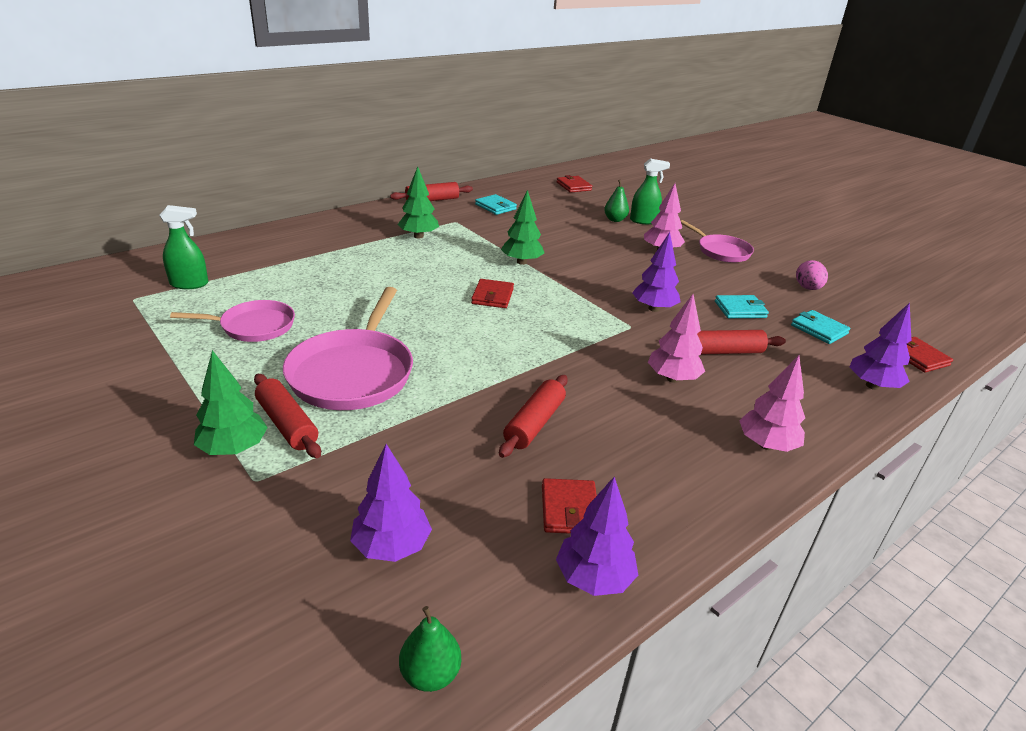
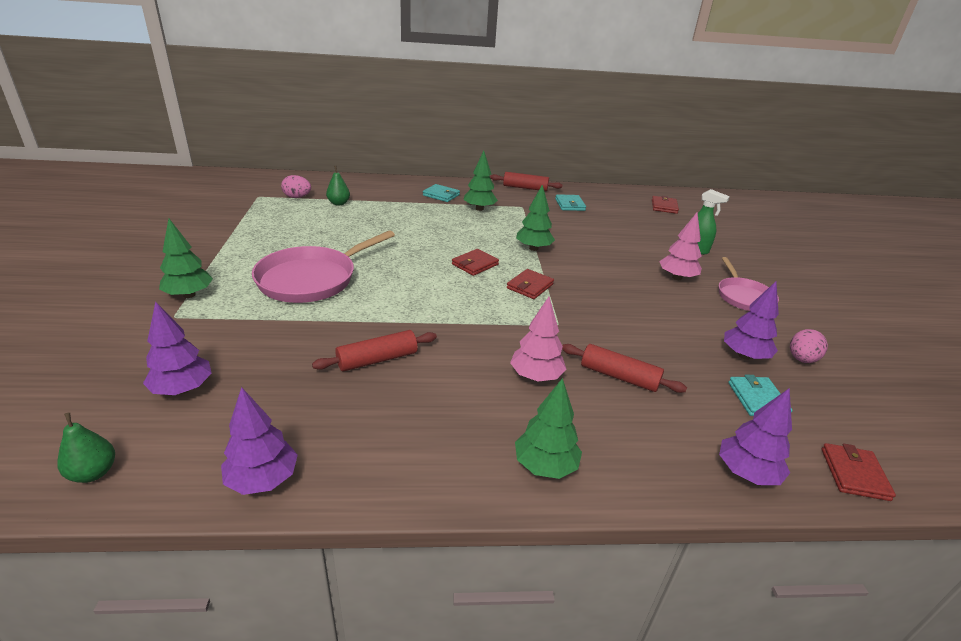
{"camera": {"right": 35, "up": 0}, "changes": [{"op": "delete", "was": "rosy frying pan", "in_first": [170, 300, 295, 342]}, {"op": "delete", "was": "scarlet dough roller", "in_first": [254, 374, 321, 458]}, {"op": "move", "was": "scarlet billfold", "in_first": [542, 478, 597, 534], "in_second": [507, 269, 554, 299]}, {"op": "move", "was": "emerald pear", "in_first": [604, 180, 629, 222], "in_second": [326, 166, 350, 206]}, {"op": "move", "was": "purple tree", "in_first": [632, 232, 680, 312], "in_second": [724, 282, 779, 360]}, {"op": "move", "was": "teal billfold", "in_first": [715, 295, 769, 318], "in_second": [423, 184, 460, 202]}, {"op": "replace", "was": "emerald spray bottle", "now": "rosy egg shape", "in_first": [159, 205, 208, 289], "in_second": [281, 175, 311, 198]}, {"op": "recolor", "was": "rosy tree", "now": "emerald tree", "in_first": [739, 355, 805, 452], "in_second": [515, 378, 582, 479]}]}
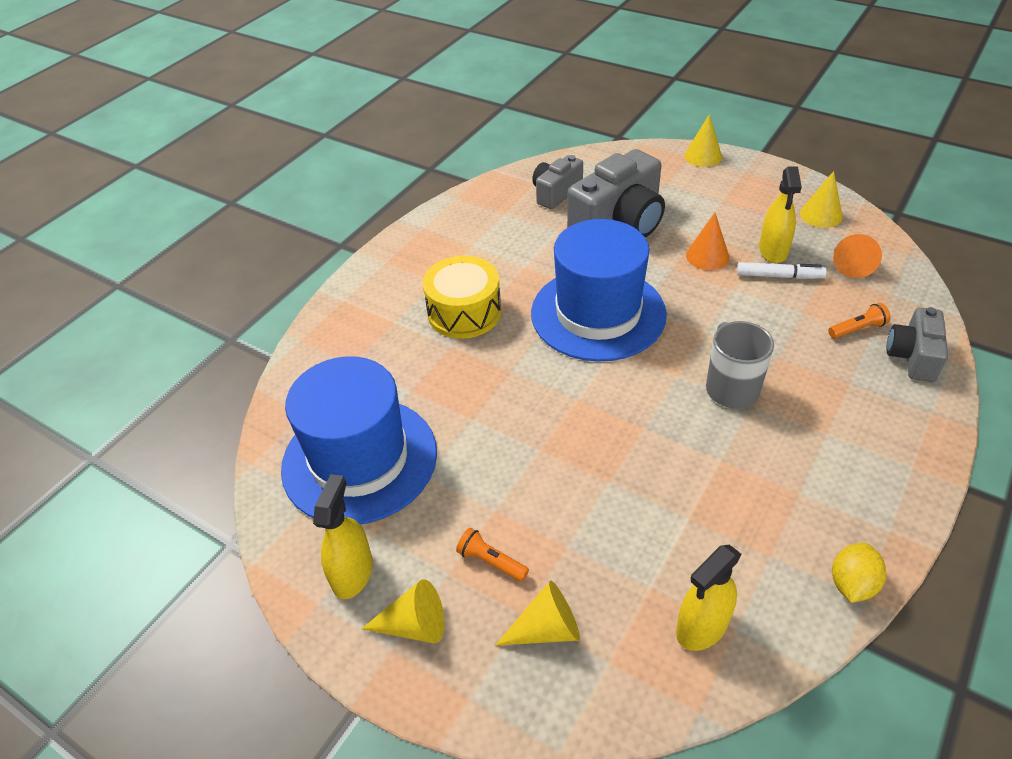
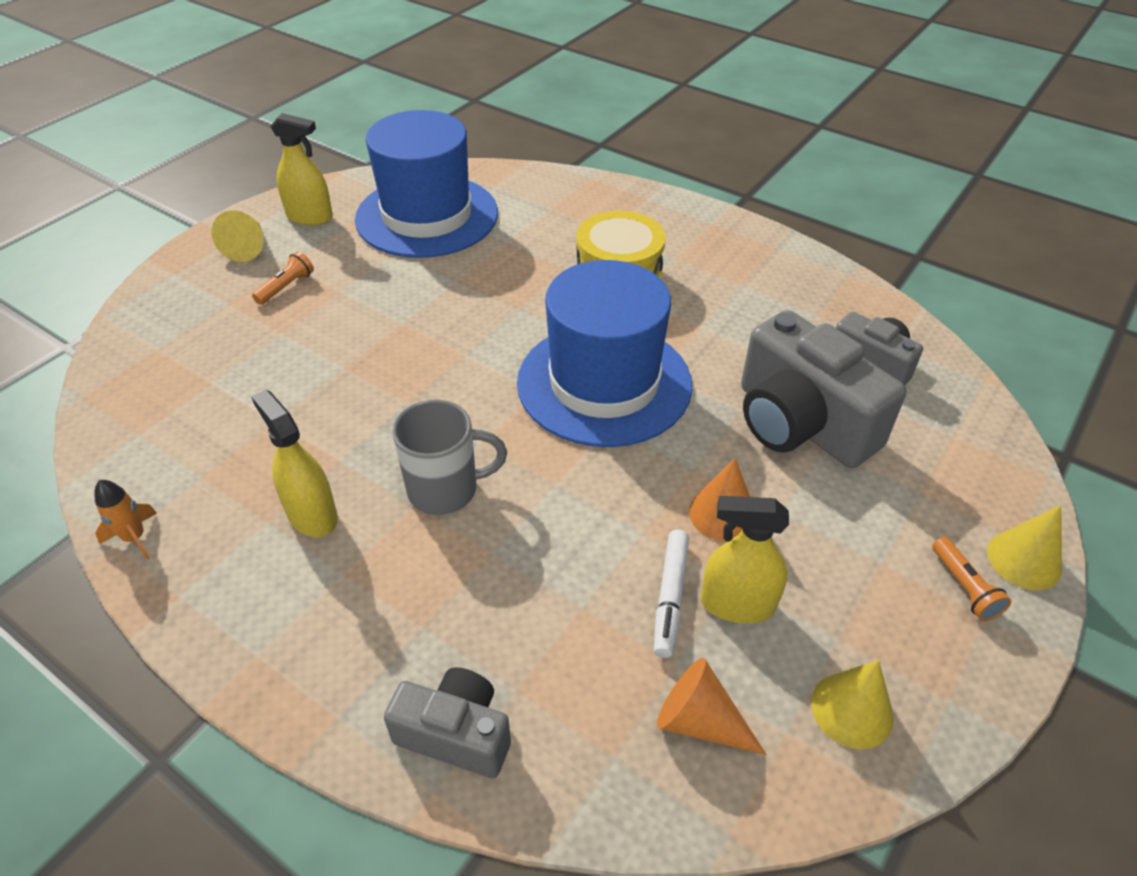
{"camera": {"right": 90, "up": 0}, "changes": [{"op": "delete", "was": "golden solid cone", "in_first": [495, 581, 580, 646]}, {"op": "move", "was": "golden spray bottle", "in_first": [676, 544, 742, 651], "in_second": [251, 390, 338, 537]}, {"op": "move", "was": "bright orange flashlight", "in_first": [828, 303, 891, 339], "in_second": [932, 537, 1011, 621]}, {"op": "replace", "was": "golden lemon", "now": "bright orange toy rocket", "in_first": [832, 543, 886, 603], "in_second": [94, 480, 157, 560]}]}
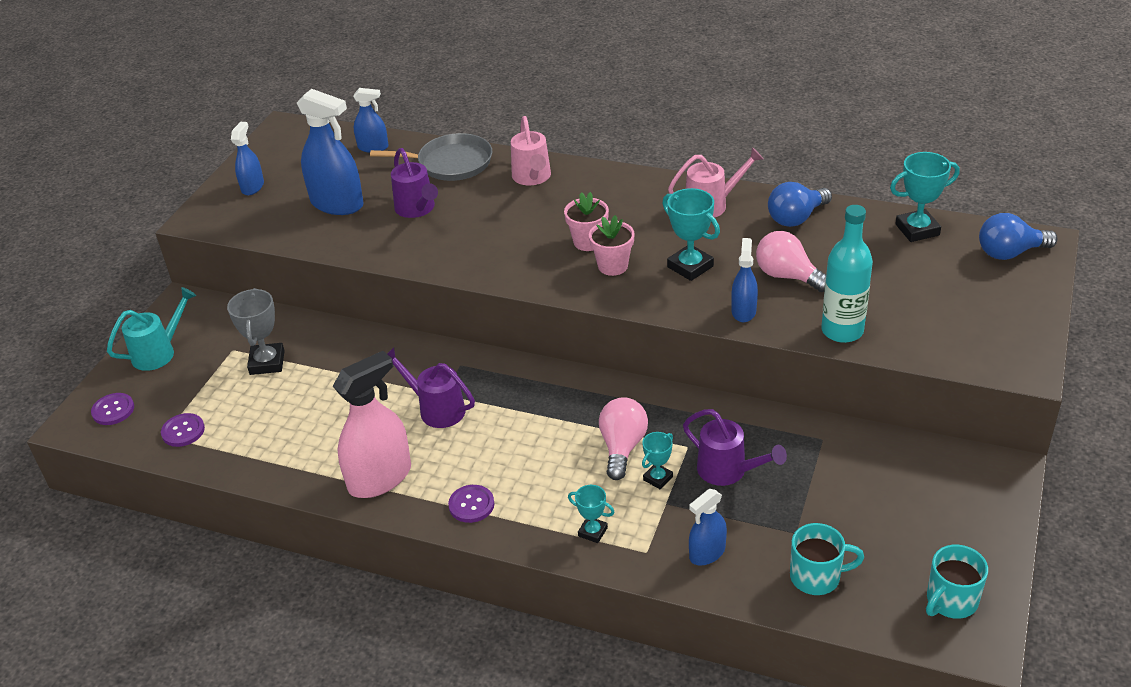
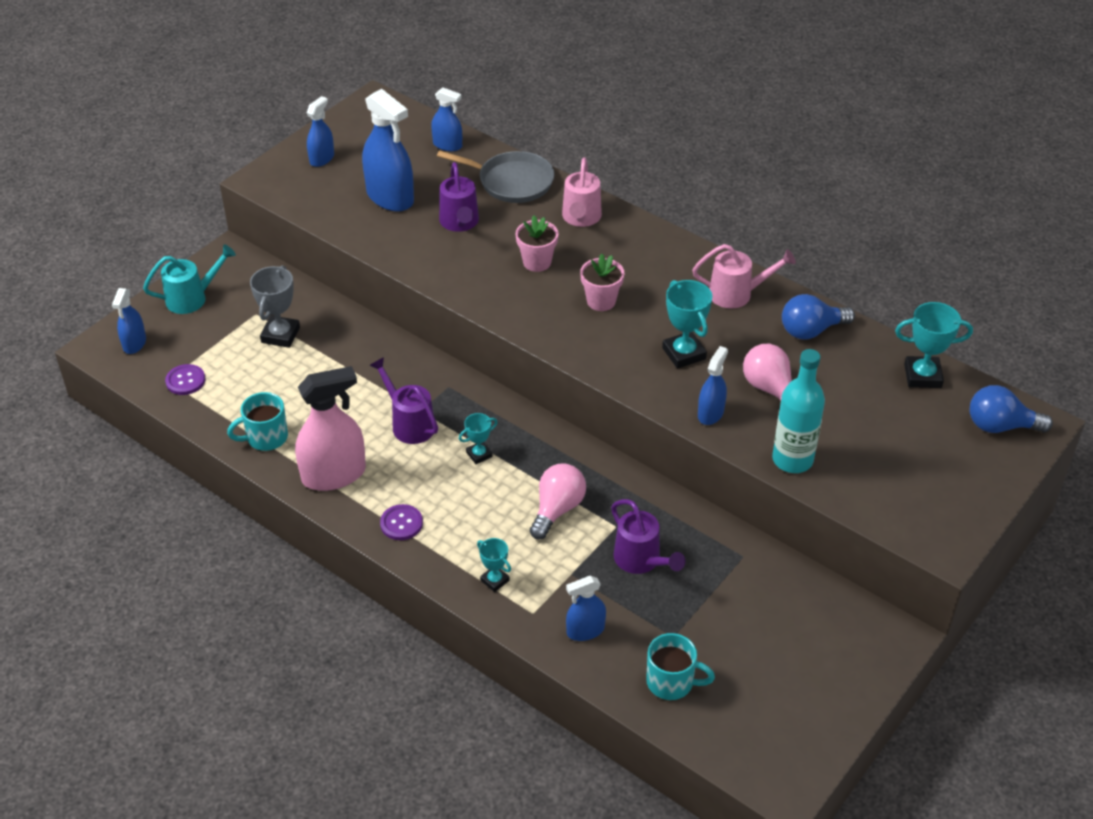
{"camera": {"right": 15, "up": 5}, "changes": [{"op": "move", "was": "rosy flower pot", "in_first": [589, 215, 635, 276], "in_second": [516, 215, 558, 272]}, {"op": "move", "was": "teal trophy", "in_first": [642, 432, 673, 489], "in_second": [459, 413, 498, 464]}, {"op": "move", "was": "teal mug", "in_first": [926, 545, 988, 619], "in_second": [227, 392, 288, 451]}, {"op": "replace", "was": "purple shirt button", "now": "royal blue spray bottle", "in_first": [91, 393, 134, 425], "in_second": [112, 288, 146, 354]}]}
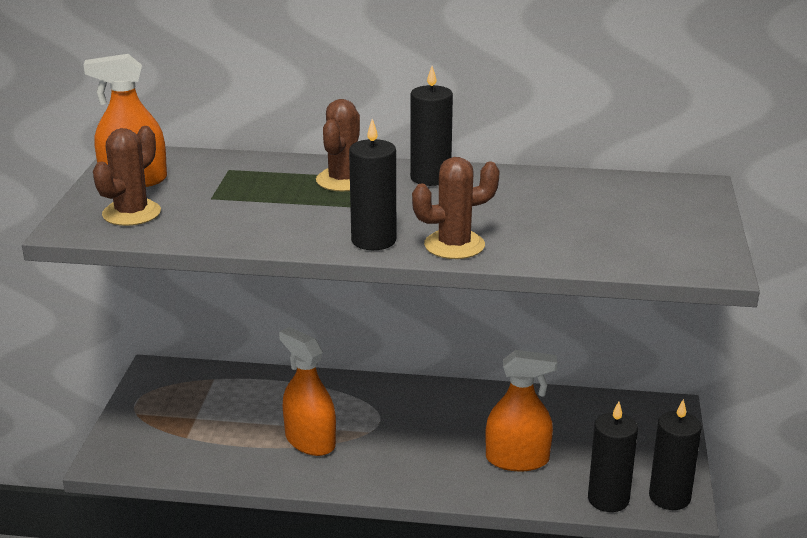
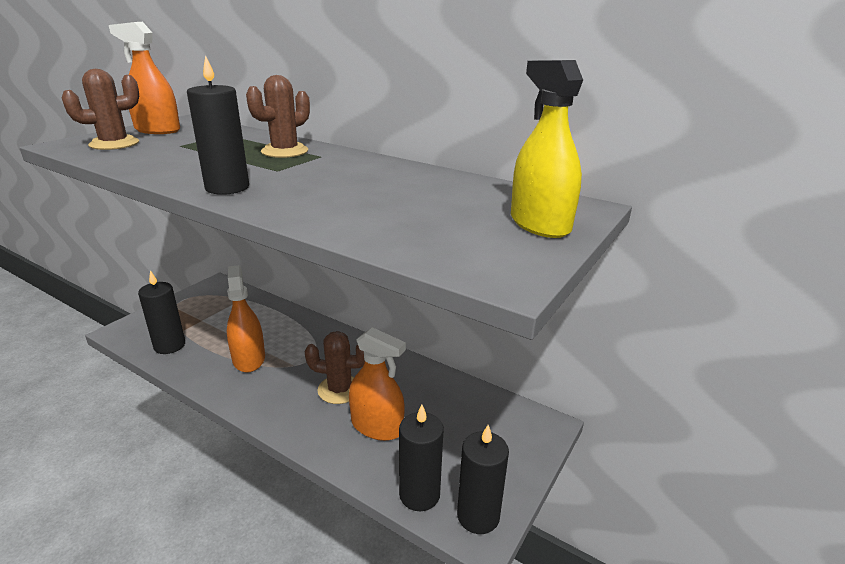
{"camera": {"right": 25, "up": 0}, "changes": [{"op": "insert", "now": "golden spray bottle", "in_second": [511, 60, 583, 238]}, {"op": "move", "was": "ebony candle", "in_first": [410, 66, 453, 186], "in_second": [138, 270, 185, 354]}, {"op": "move", "was": "brown saguaro cactus", "in_first": [412, 157, 500, 259], "in_second": [304, 331, 365, 404]}]}
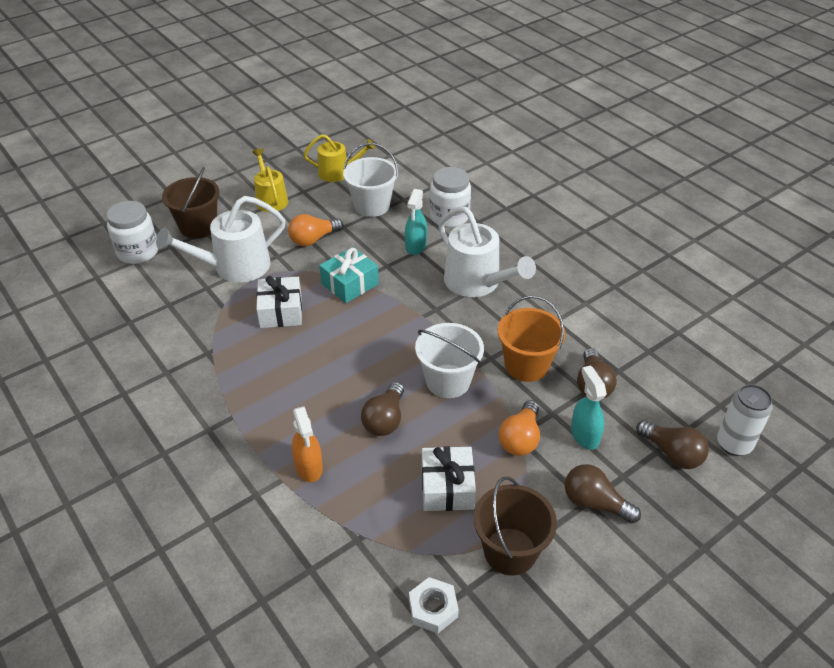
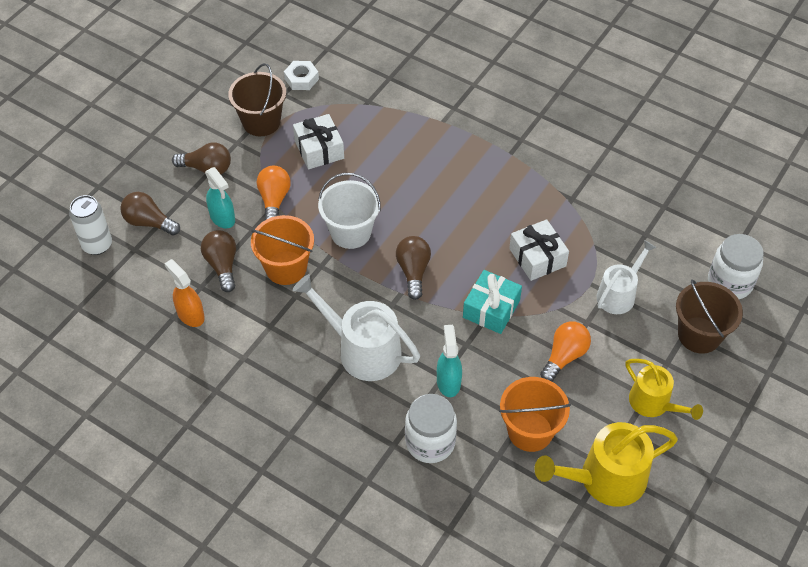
{"camera": {"right": 160, "up": 10}, "changes": [{"op": "move", "was": "bright orange spray bottle", "in_first": [292, 406, 323, 482], "in_second": [164, 259, 205, 327]}, {"op": "move", "was": "brown bulb", "in_first": [361, 382, 404, 436], "in_second": [396, 236, 431, 300]}, {"op": "recolor", "was": "snow-white pail", "now": "bright orange pail", "in_first": [343, 143, 398, 217], "in_second": [499, 377, 571, 452]}, {"op": "resize", "was": "snow-white watering can", "in_first": [156, 196, 285, 283], "in_second": [596, 240, 657, 314], "ratio": 0.64}, {"op": "resize", "was": "golden watering can", "in_first": [303, 134, 375, 182], "in_second": [535, 422, 678, 507], "ratio": 1.56}]}
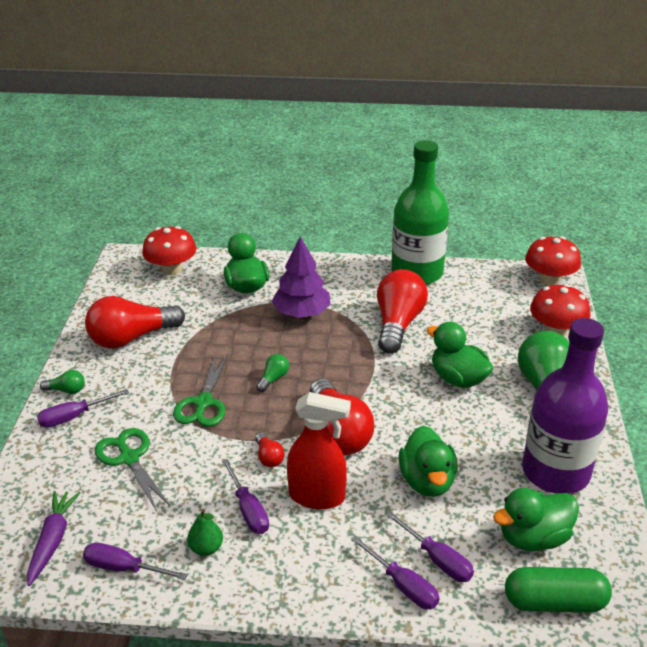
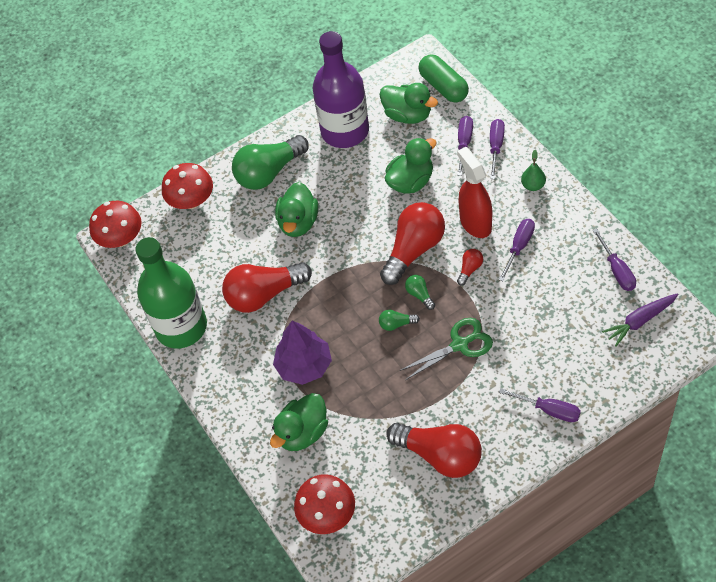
{"camera": {"right": -120, "up": 20}, "changes": [{"op": "delete", "was": "emerald shears", "in_first": [95, 428, 171, 511]}, {"op": "move", "was": "emerald bulb", "in_first": [40, 370, 85, 394], "in_second": [405, 275, 435, 310]}, {"op": "move", "was": "emerald pear", "in_first": [187, 509, 223, 556], "in_second": [521, 150, 546, 191]}]}
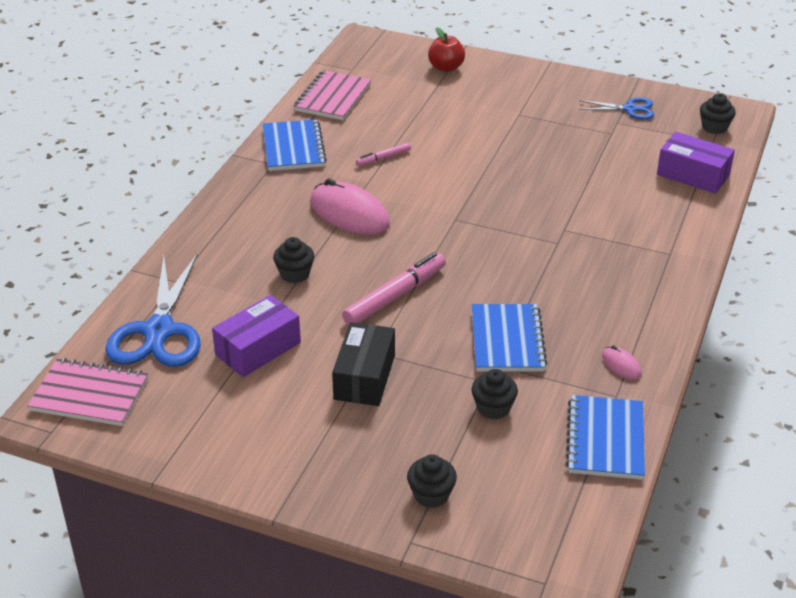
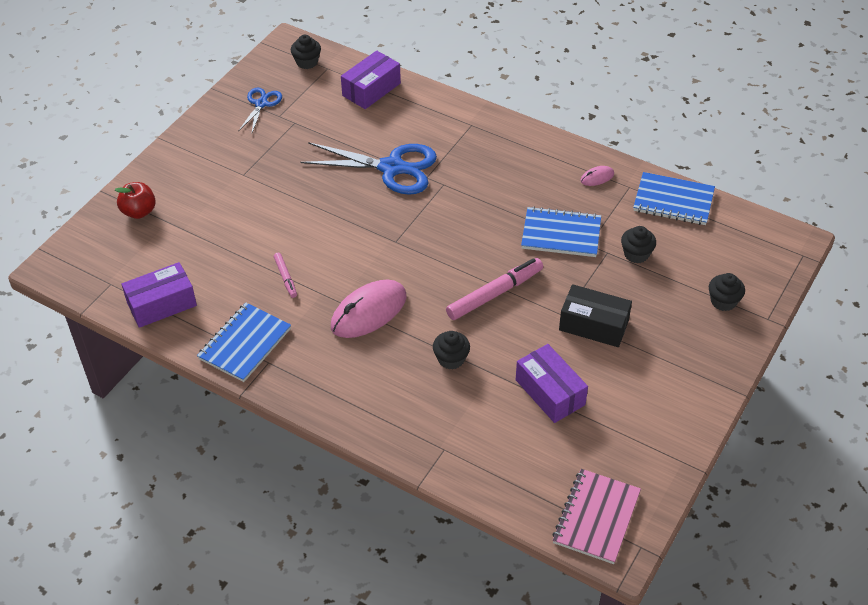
{"camera": {"right": -80, "up": 10}, "changes": [{"op": "move", "was": "royal blue shears", "in_first": [105, 254, 201, 367], "in_second": [300, 142, 437, 195]}, {"op": "replace", "was": "rosy notebook", "now": "purple parcel", "in_first": [294, 70, 371, 120], "in_second": [121, 262, 197, 328]}, {"op": "rotate", "was": "royal blue notebook", "in_first": [263, 119, 327, 171], "in_second": [197, 303, 291, 382], "clockwise": -60}, {"op": "rotate", "was": "rosy marker", "in_first": [342, 252, 446, 325], "in_second": [446, 258, 543, 320], "clockwise": 90}]}
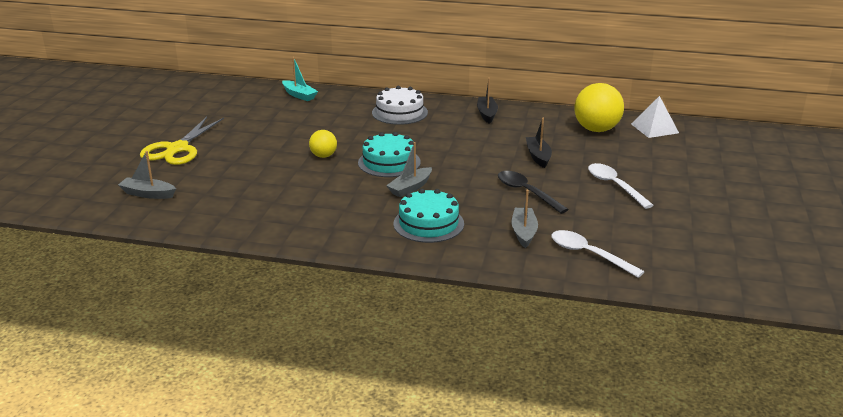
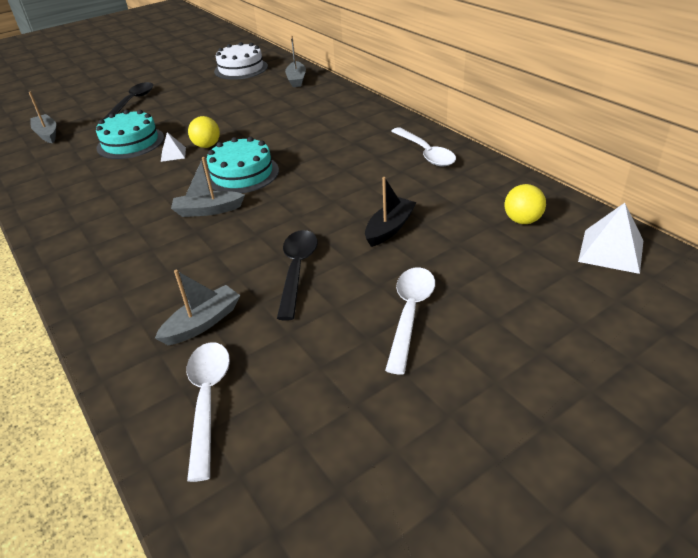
{"camera": {"right": 45, "up": 10}, "changes": [{"op": "insert", "now": "snow-white solid pyramid", "in_second": [161, 132, 186, 162]}, {"op": "move", "was": "snow-white gateau", "in_first": [372, 86, 428, 125], "in_second": [214, 42, 268, 80]}, {"op": "move", "was": "teal gateau", "in_first": [393, 189, 464, 243], "in_second": [96, 110, 164, 159]}, {"op": "replace", "was": "golden shears", "now": "ebony teaspoon", "in_first": [140, 117, 224, 165], "in_second": [103, 82, 153, 120]}, {"op": "replace", "was": "ebony boat", "now": "snow-white teaspoon", "in_first": [477, 78, 498, 124], "in_second": [391, 127, 456, 166]}, {"op": "recolor", "was": "teal boat", "now": "gray boat", "in_first": [282, 57, 318, 101], "in_second": [285, 36, 306, 87]}, {"op": "resize", "was": "golden ball", "in_first": [574, 83, 624, 132], "in_second": [505, 184, 546, 224], "ratio": 0.54}]}
